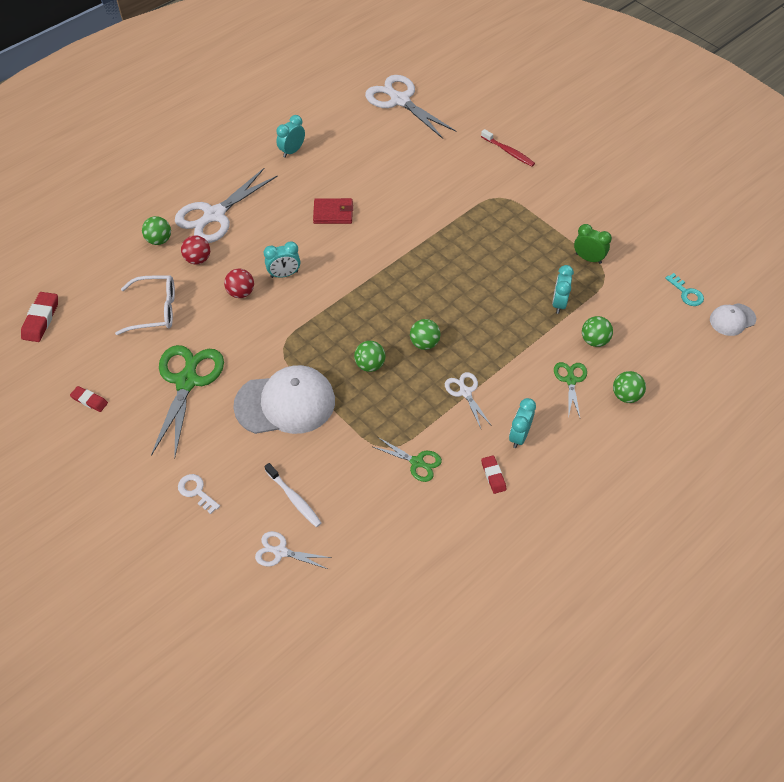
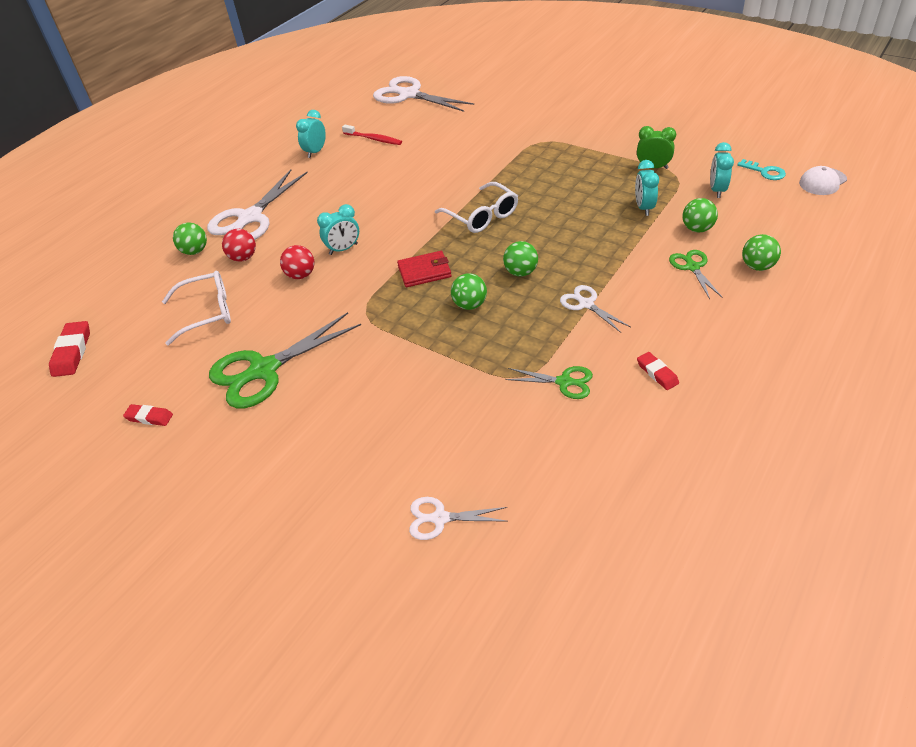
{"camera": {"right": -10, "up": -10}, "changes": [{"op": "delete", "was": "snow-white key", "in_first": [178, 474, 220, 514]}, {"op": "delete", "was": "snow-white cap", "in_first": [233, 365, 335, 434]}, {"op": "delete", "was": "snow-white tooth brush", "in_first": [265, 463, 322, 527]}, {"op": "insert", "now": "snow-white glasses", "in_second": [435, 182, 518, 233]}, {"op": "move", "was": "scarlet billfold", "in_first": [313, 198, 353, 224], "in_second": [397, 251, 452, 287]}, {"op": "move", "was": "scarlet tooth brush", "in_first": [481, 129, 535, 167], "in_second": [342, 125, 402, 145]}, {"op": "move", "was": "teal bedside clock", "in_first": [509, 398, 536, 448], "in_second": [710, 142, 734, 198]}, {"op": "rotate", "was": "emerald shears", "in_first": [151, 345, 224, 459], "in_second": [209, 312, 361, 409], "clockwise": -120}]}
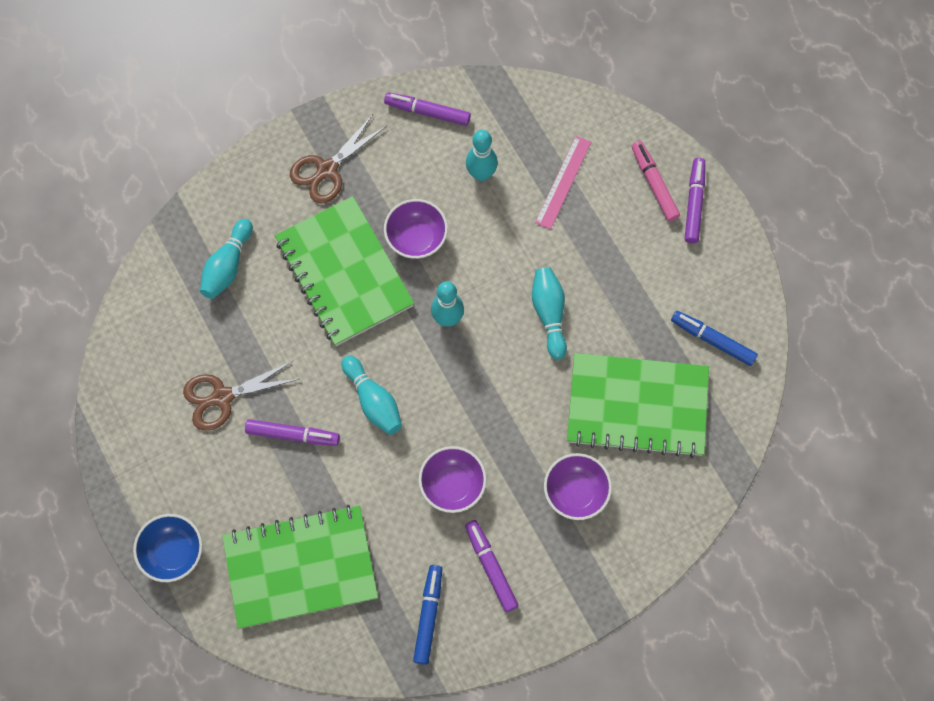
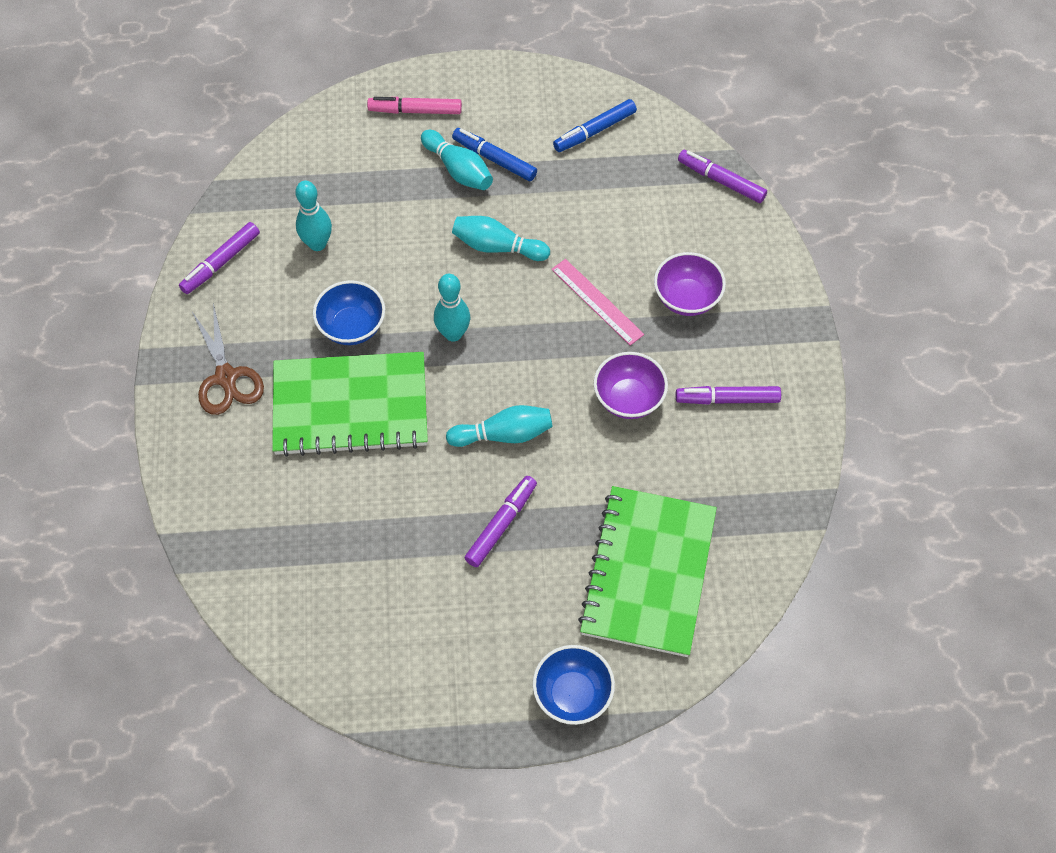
{"camera": {"right": -65, "up": -10}, "changes": [{"op": "delete", "was": "brown shears", "in_first": [183, 360, 299, 431]}, {"op": "delete", "was": "emerald notebook", "in_first": [567, 353, 709, 458]}, {"op": "move", "was": "teal bowling pin", "in_first": [200, 219, 253, 299], "in_second": [421, 130, 493, 190]}, {"op": "move", "was": "royal blue marker", "in_first": [413, 565, 442, 665], "in_second": [452, 128, 537, 181]}, {"op": "move", "was": "rosy measuring stick", "in_first": [535, 136, 591, 229], "in_second": [551, 259, 644, 345]}, {"op": "move", "was": "purple marker", "in_first": [685, 158, 705, 243], "in_second": [678, 150, 767, 203]}, {"op": "recolor", "was": "purple serving bowl", "now": "royal blue serving bowl", "in_first": [384, 199, 448, 259], "in_second": [313, 280, 385, 345]}]}
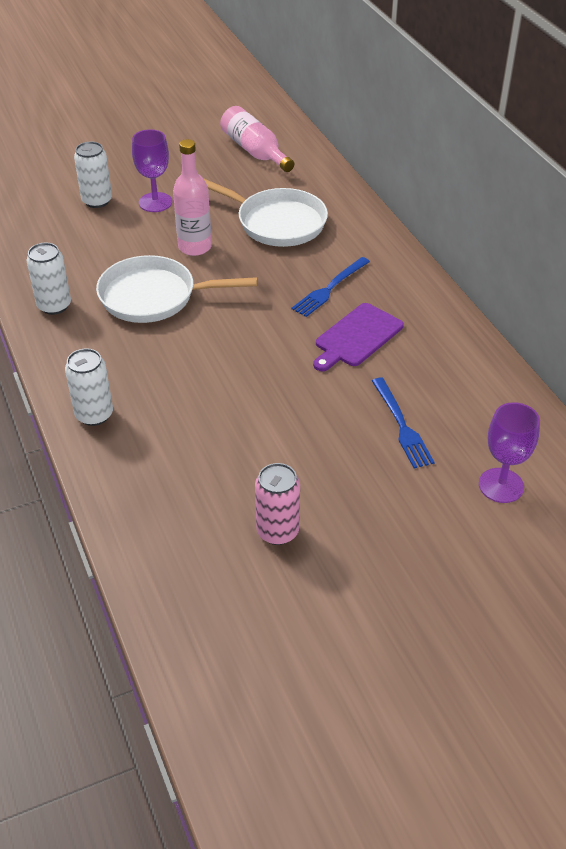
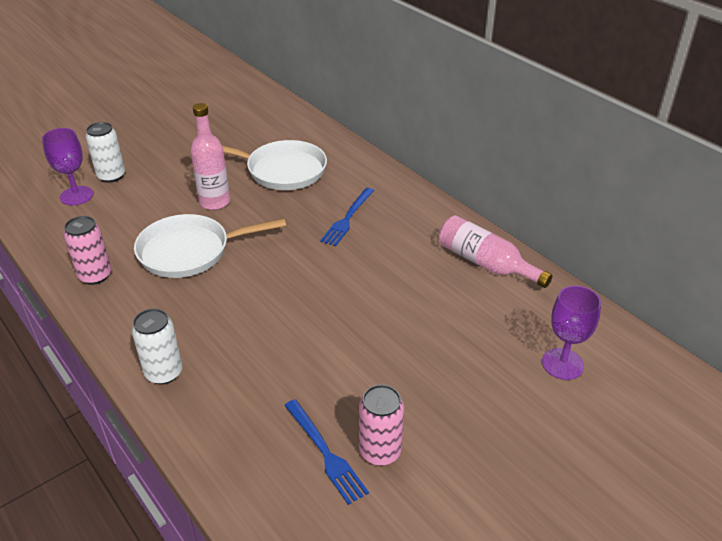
{"camera": {"right": -15, "up": -5}, "changes": [{"op": "delete", "was": "purple cutting board", "in_first": [313, 303, 404, 371]}, {"op": "move", "was": "purple chalice", "in_first": [132, 129, 172, 212], "in_second": [42, 128, 93, 206]}, {"op": "move", "was": "rosy flask", "in_first": [220, 106, 294, 172], "in_second": [439, 215, 552, 288]}, {"op": "move", "was": "royal blue dinner fork", "in_first": [372, 377, 435, 468], "in_second": [284, 399, 369, 505]}, {"op": "recolor", "was": "snow-white tin", "now": "rosy tin", "in_first": [26, 243, 71, 315], "in_second": [64, 216, 111, 285]}]}
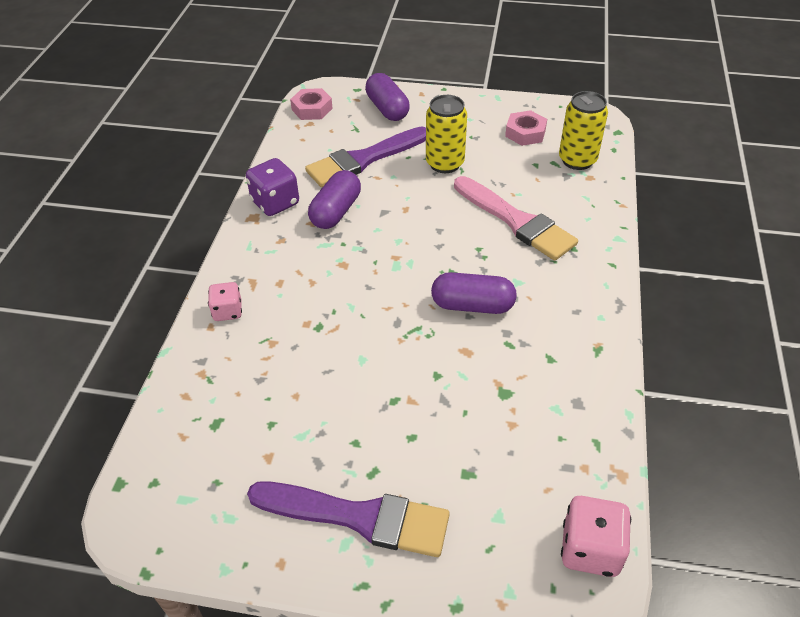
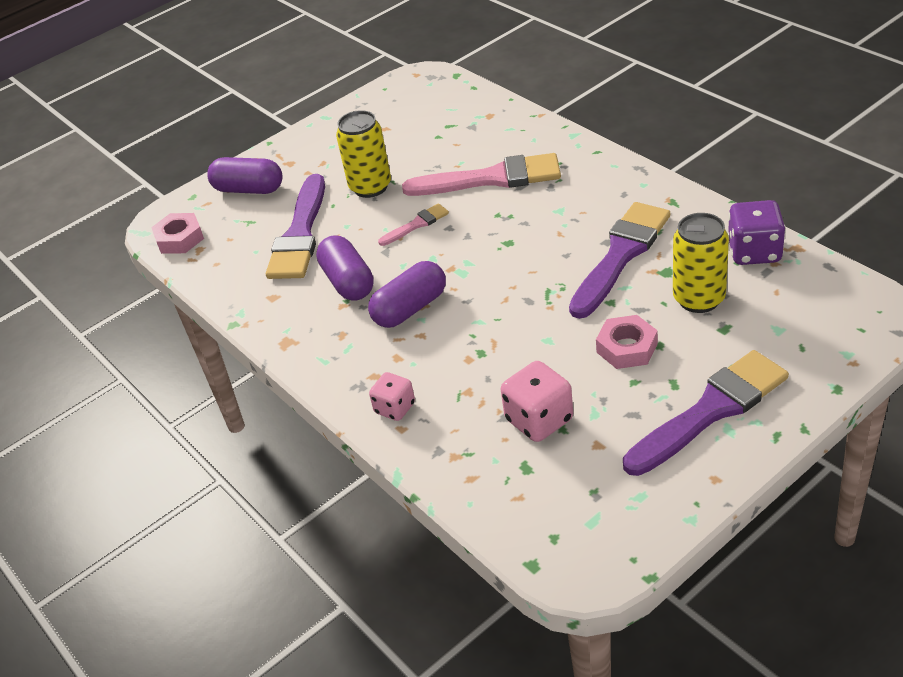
{"camera": {"right": -45, "up": -5}, "changes": [{"op": "insert", "now": "rosy paint brush", "in_second": [378, 204, 449, 246]}, {"op": "insert", "now": "purple paint brush", "in_second": [569, 202, 670, 319]}, {"op": "move", "was": "purple game die", "in_first": [246, 158, 299, 216], "in_second": [728, 200, 786, 265]}, {"op": "move", "was": "purple capsule", "in_first": [431, 272, 517, 314], "in_second": [368, 261, 446, 328]}, {"op": "move", "was": "rosy hex nut", "in_first": [505, 110, 547, 146], "in_second": [596, 315, 658, 369]}, {"op": "move", "was": "golden tin", "in_first": [559, 91, 608, 170], "in_second": [673, 213, 729, 313]}, {"op": "move", "was": "rosy game die", "in_first": [561, 496, 631, 577], "in_second": [501, 361, 573, 442]}]}
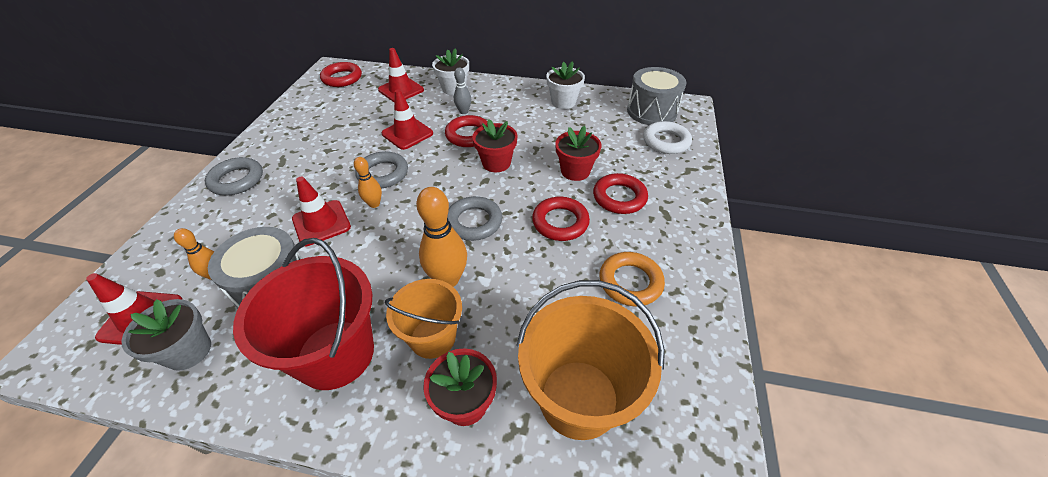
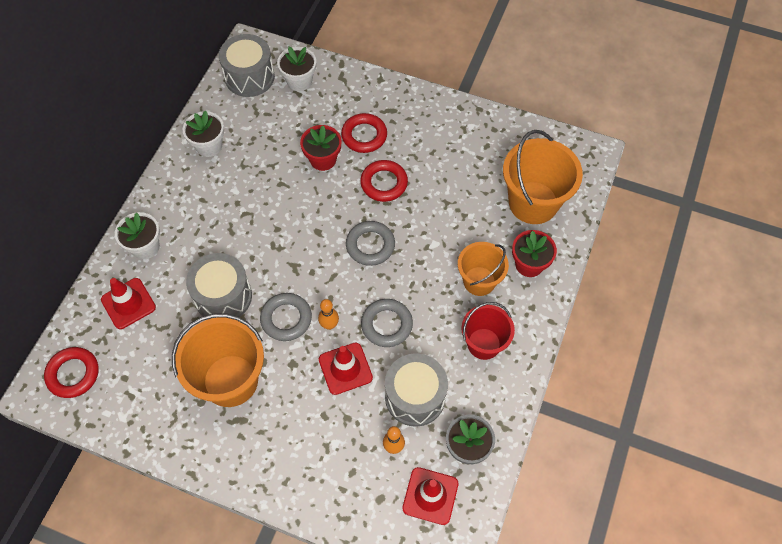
{"camera": {"right": -80, "up": 15}, "changes": [{"op": "delete", "was": "bright orange bowling pin", "in_first": [416, 187, 467, 287]}, {"op": "delete", "was": "scarlet ring", "in_first": [445, 115, 487, 147]}, {"op": "delete", "was": "gray bowling pin", "in_first": [454, 67, 471, 114]}, {"op": "delete", "was": "scarlet flower pot", "in_first": [472, 119, 518, 172]}, {"op": "delete", "was": "bright orange ring", "in_first": [599, 252, 665, 306]}, {"op": "insert", "now": "bright orange pail", "in_second": [172, 313, 264, 407]}, {"op": "move", "was": "gray ring", "in_first": [205, 157, 263, 195], "in_second": [361, 299, 413, 347]}, {"op": "replace", "was": "scarlet safety cone", "now": "gray snare drum", "in_first": [382, 89, 433, 150], "in_second": [186, 253, 252, 320]}, {"op": "replace", "was": "snow-white ring", "now": "snow-white flower pot", "in_first": [643, 121, 692, 154], "in_second": [277, 46, 316, 91]}, {"op": "resize", "was": "scarlet pail", "in_first": [233, 238, 374, 390], "in_second": [461, 302, 515, 360], "ratio": 0.63}]}
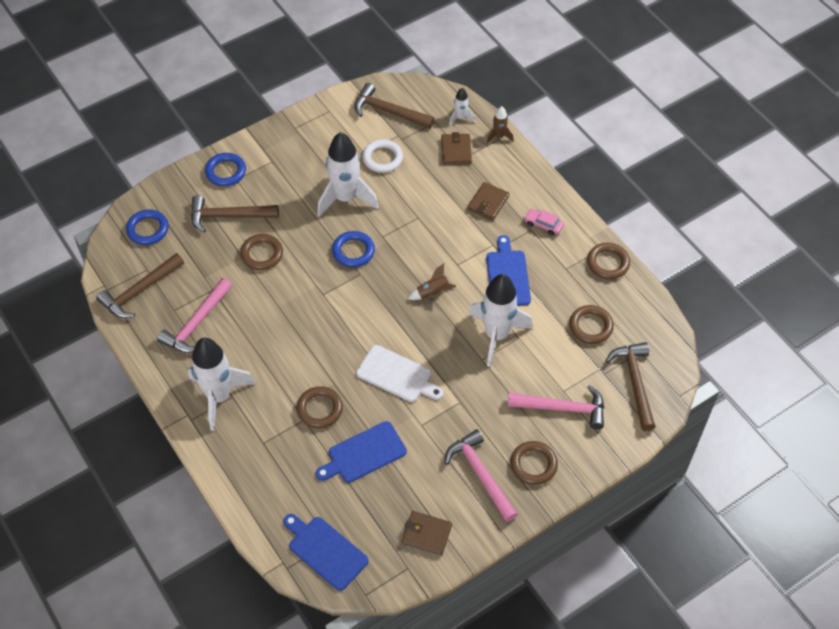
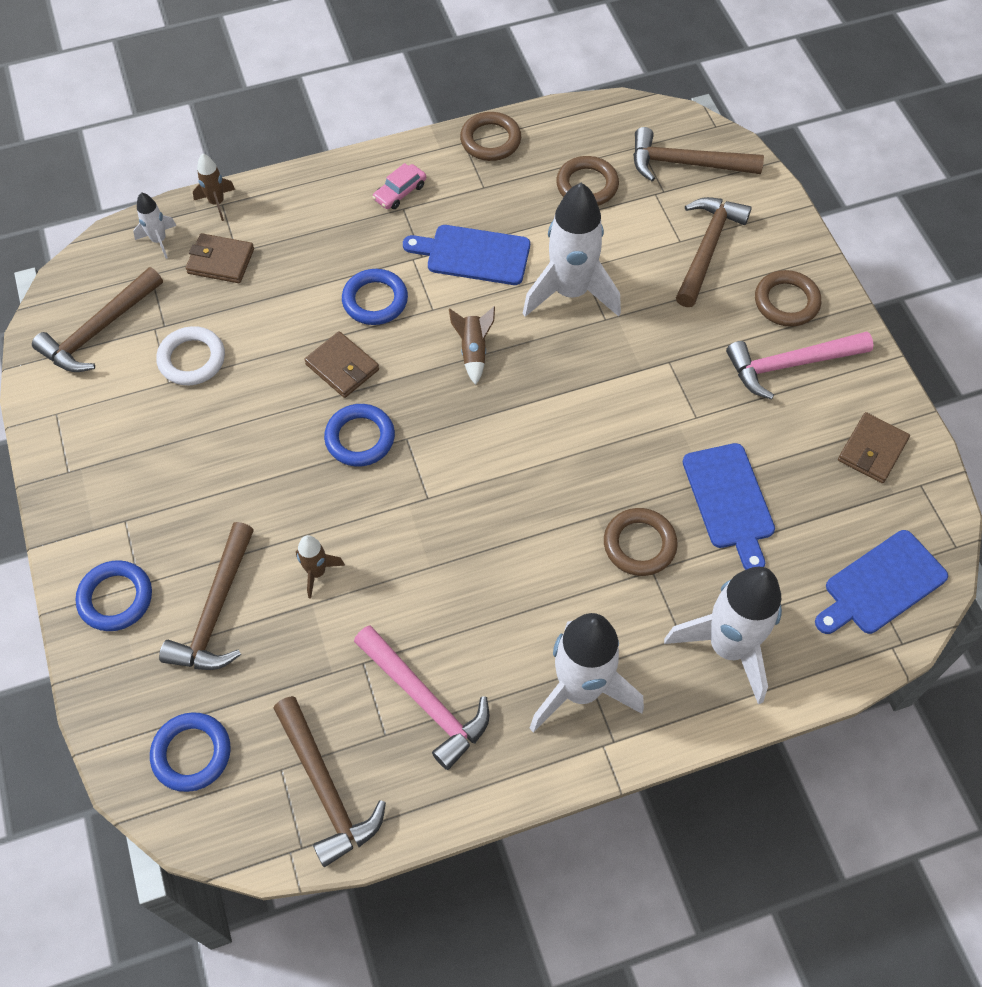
{"camera": {"right": -75, "up": 5}, "changes": [{"op": "delete", "was": "snow-white cutting board", "in_first": [356, 345, 444, 402]}, {"op": "insert", "now": "royal blue ring", "in_second": [342, 269, 408, 325]}, {"op": "move", "was": "snow-white toy rocket", "in_first": [317, 132, 379, 217], "in_second": [664, 567, 782, 705]}, {"op": "move", "was": "brown billfold", "in_first": [467, 182, 510, 221], "in_second": [304, 331, 379, 398]}, {"op": "replace", "was": "brown ring", "now": "brown toy rocket", "in_first": [240, 234, 283, 270], "in_second": [296, 535, 345, 599]}, {"op": "recolor", "was": "rosy hammer", "now": "brown hammer", "in_first": [508, 385, 604, 429], "in_second": [676, 197, 752, 307]}]}
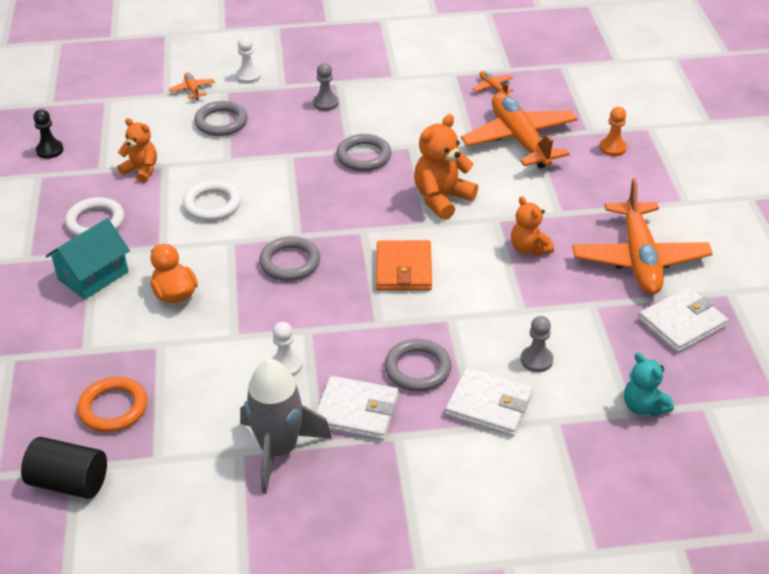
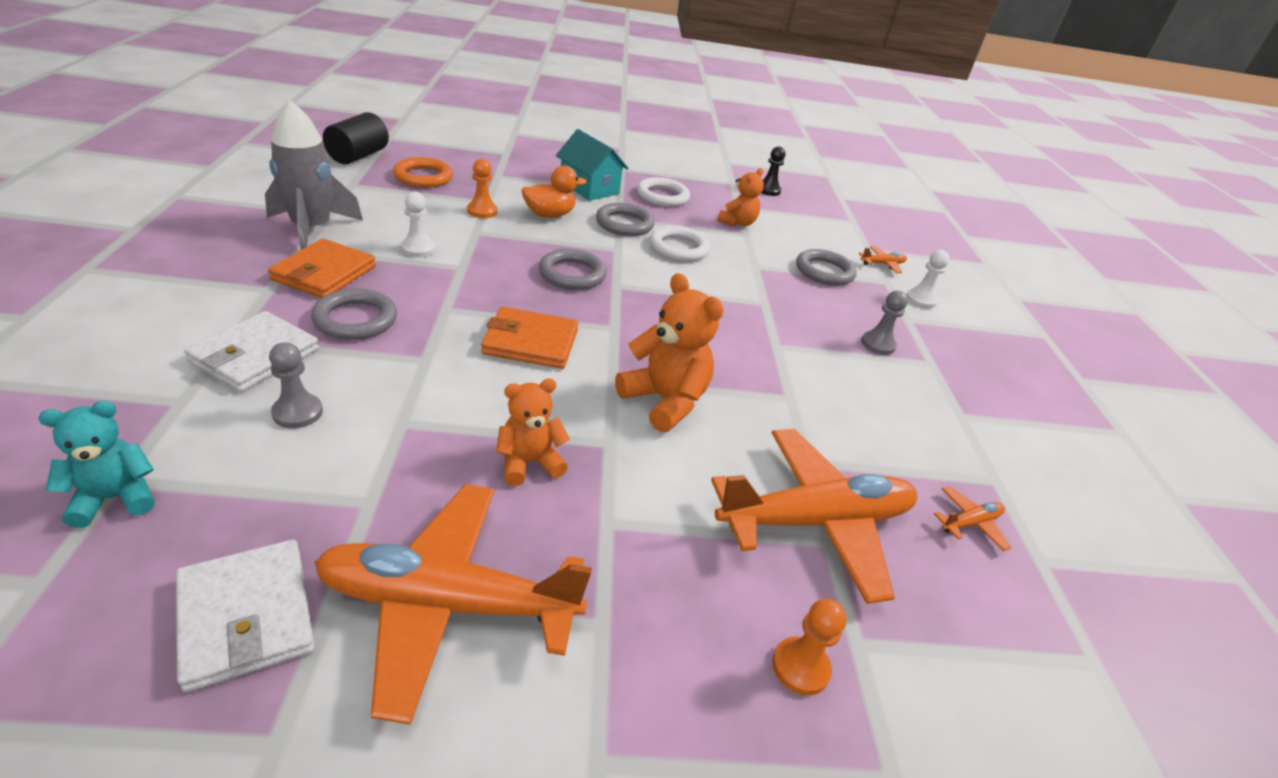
{"camera": {"right": 90, "up": -5}, "changes": [{"op": "insert", "now": "bright orange game pawn", "in_second": [467, 159, 497, 218]}, {"op": "move", "was": "gray ring", "in_first": [336, 134, 391, 171], "in_second": [596, 203, 654, 236]}, {"op": "recolor", "was": "snow-white billfold", "now": "bright orange billfold", "in_first": [316, 376, 399, 440], "in_second": [268, 239, 376, 298]}]}
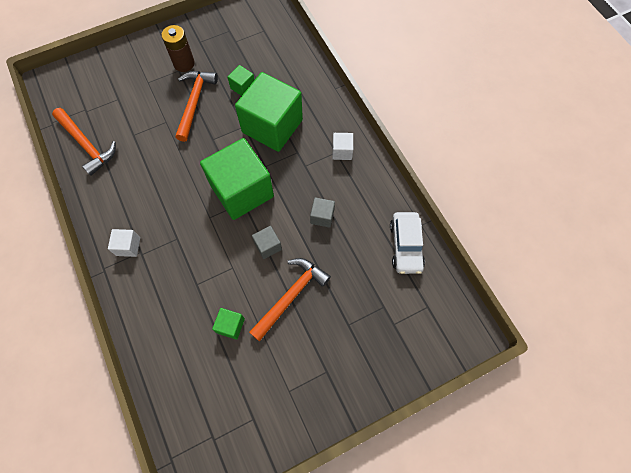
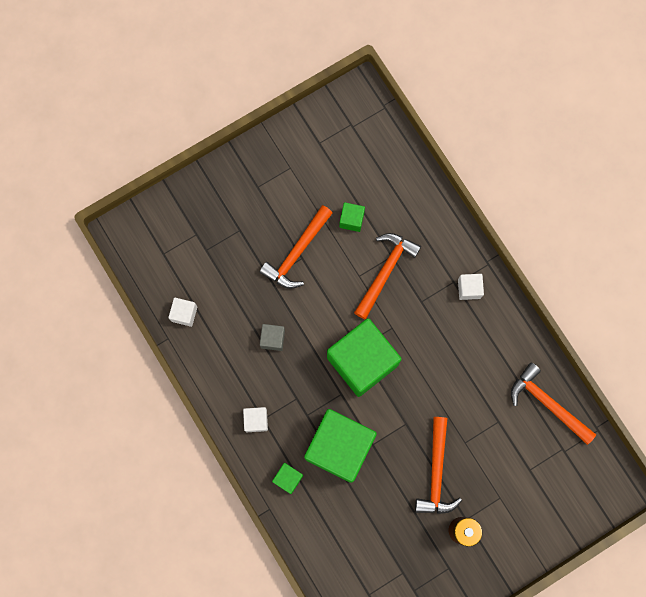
{"camera": {"right": 175, "up": 10}, "changes": [{"op": "delete", "was": "gray block", "in_first": [252, 226, 282, 259]}, {"op": "insert", "now": "bright orange hammer", "in_second": [354, 233, 421, 319]}, {"op": "move", "was": "emerald block", "in_first": [227, 65, 254, 96], "in_second": [272, 463, 303, 494]}, {"op": "replace", "was": "snow-white toy car", "now": "snow-white block", "in_first": [390, 212, 425, 274], "in_second": [168, 298, 198, 327]}]}
